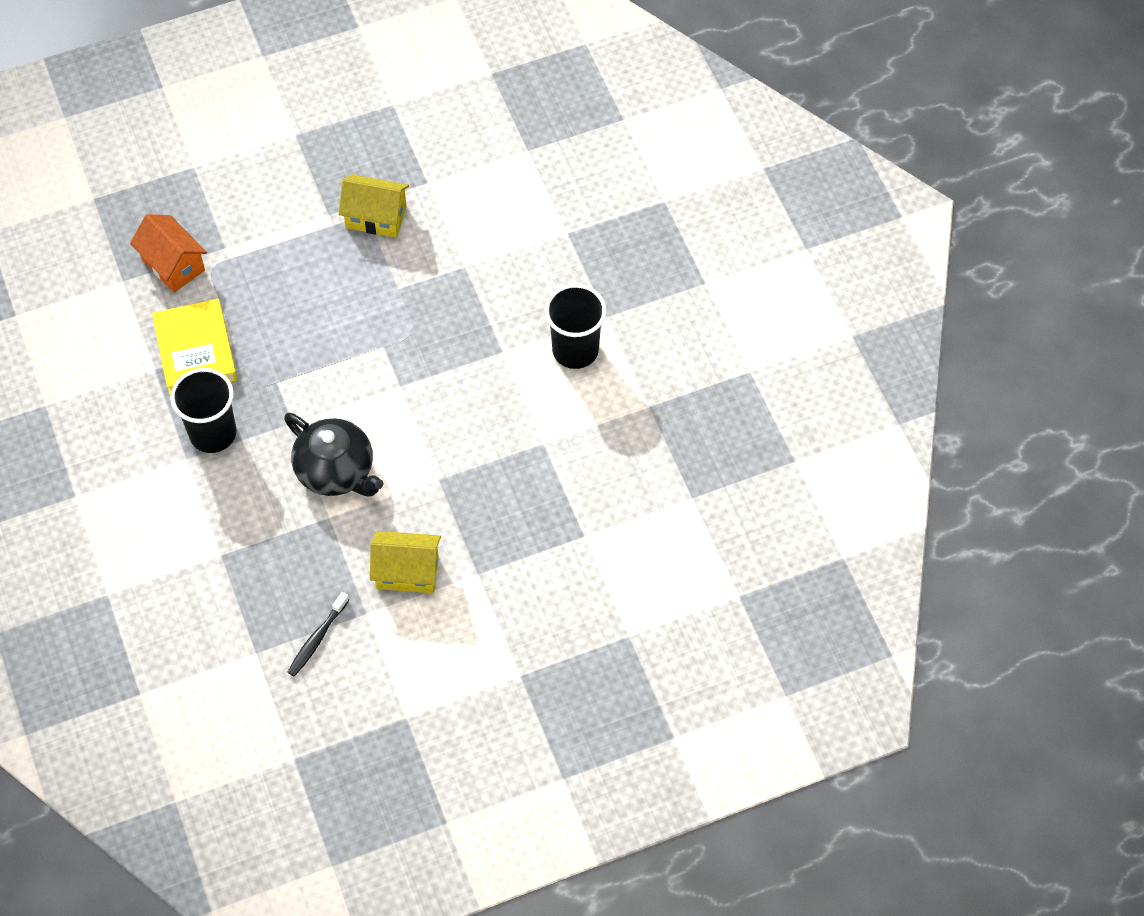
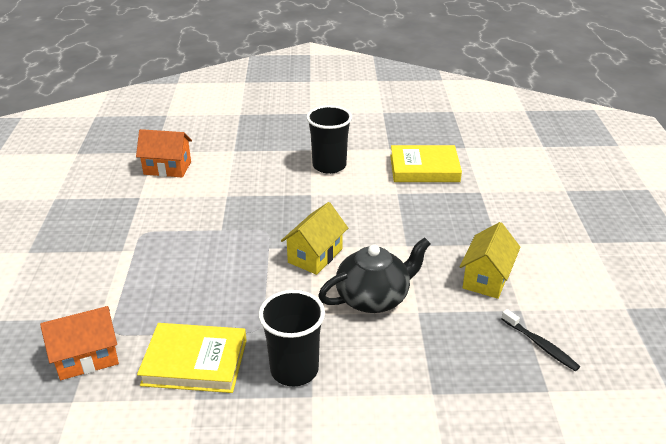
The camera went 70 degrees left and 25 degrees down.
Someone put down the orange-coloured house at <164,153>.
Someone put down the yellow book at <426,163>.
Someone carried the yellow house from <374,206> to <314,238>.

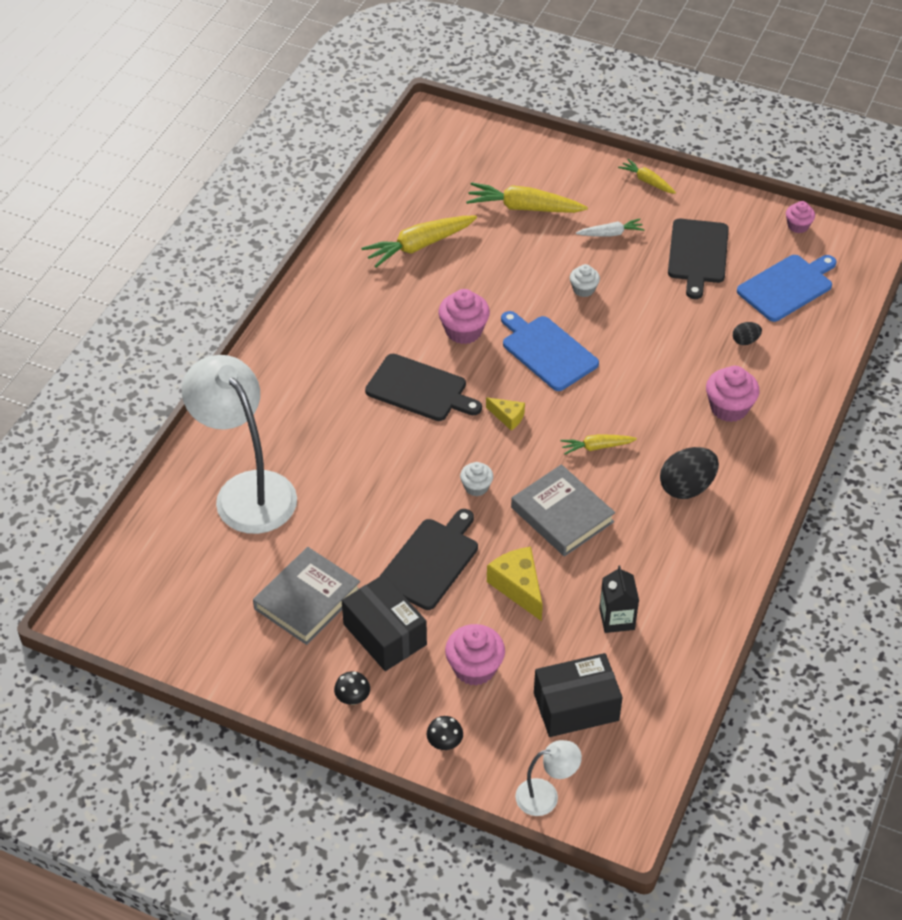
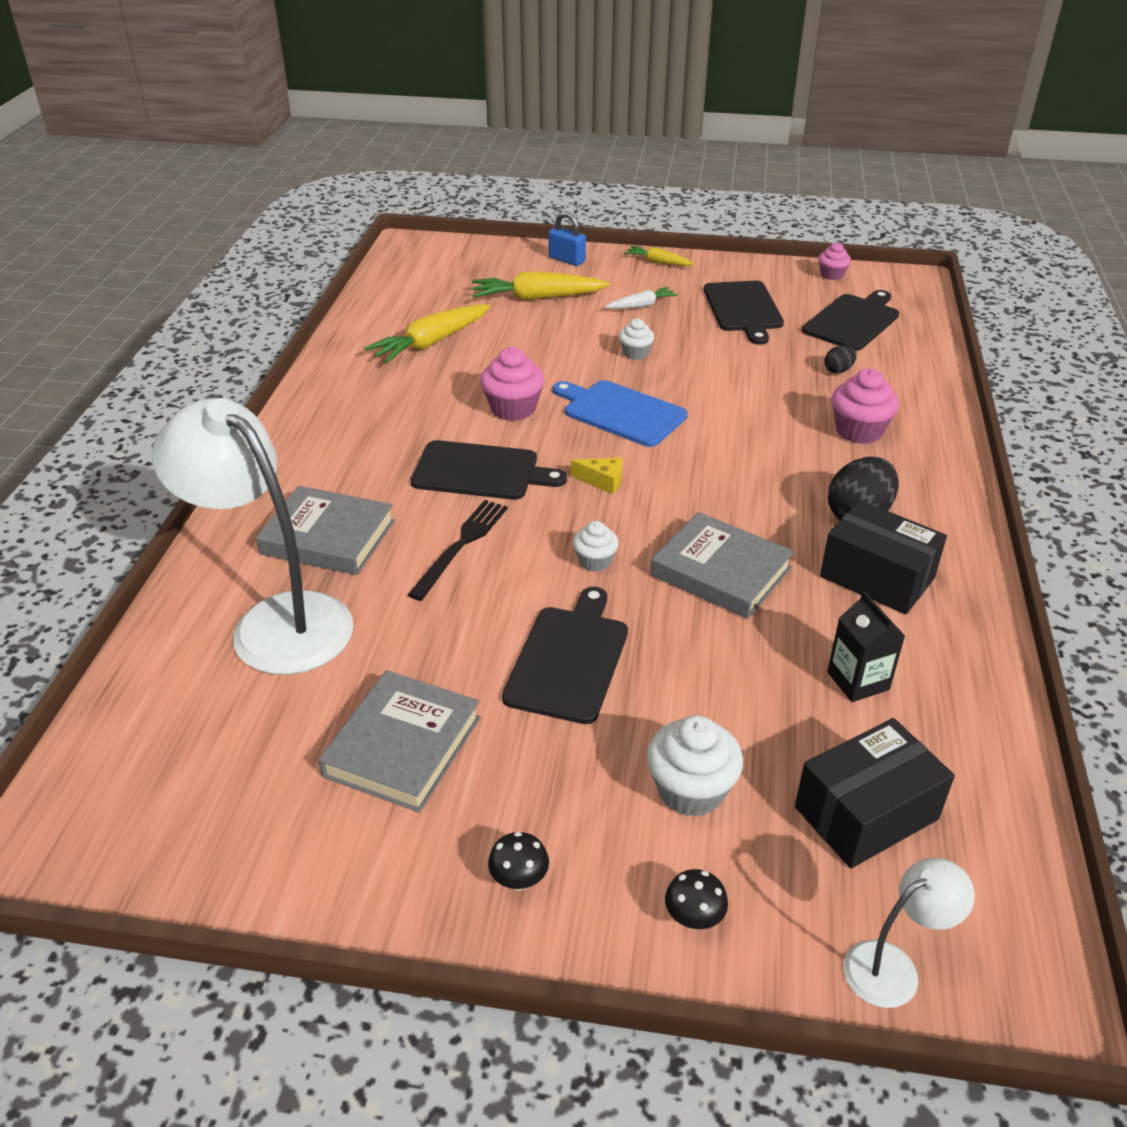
The camera went 15 degrees left and 10 degrees down.
Someone took away the yellow piece of cheese at <515,584>.
Someone took away the yellow root vegetable at <598,444>.
Someone put down the grey book at <325,530>.
Someone put down the black dinner fork at <458,550>.
Someone put down the cobalt lock at <567,238>.
Someone carried the black box from <384,622> to <883,557>.
Someone repainted the rose-pink muffin at <475,655>, which became the pure white muffin at <695,766>.
Someone repainted the cobalt bread board at <787,288>, which became the black bread board at <850,320>.

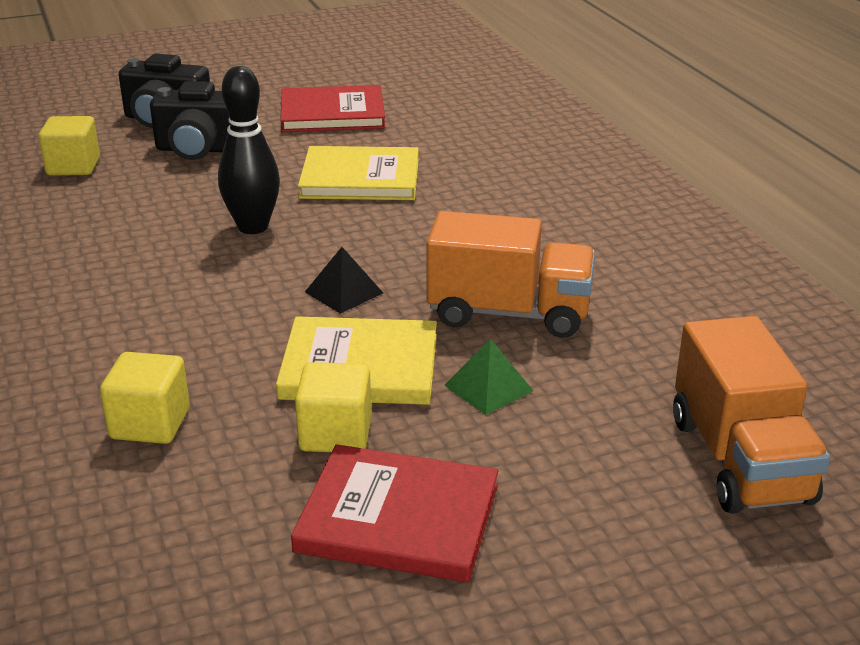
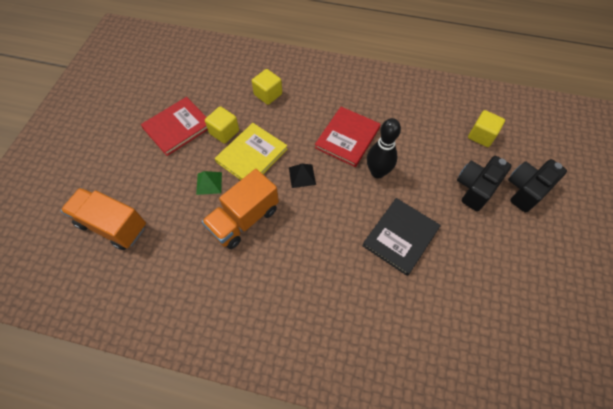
The camera went 125 degrees right and 30 degrees up.
Someone carried the scarlet book from <332,108> to <348,137>.
Someone repainted the yellow book at <358,173>, which became the black book at <401,237>.

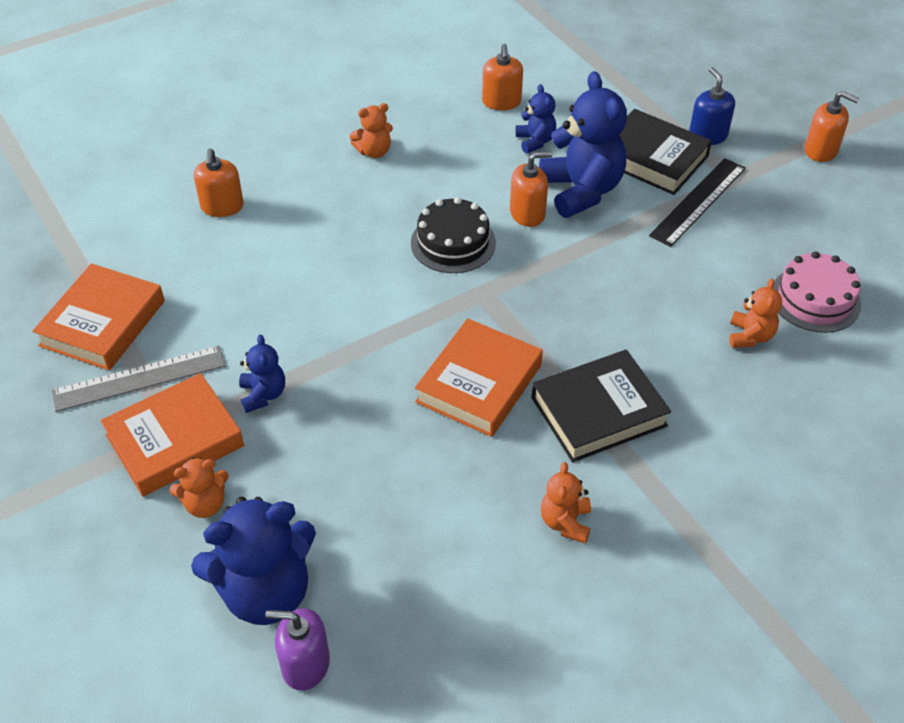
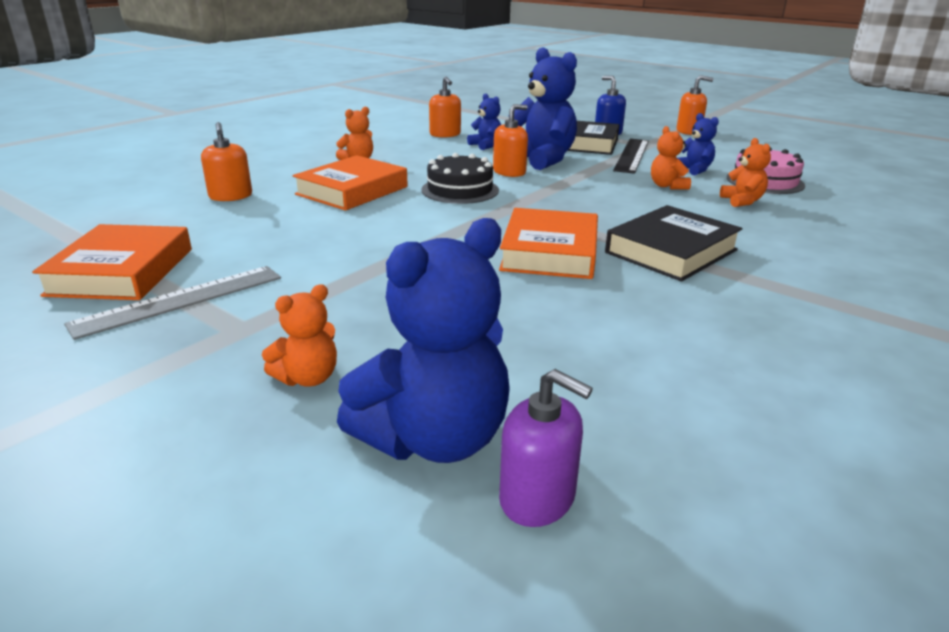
The camera went 20 degrees left and 20 degrees down.
Someone carried the orange-coloured book from <172,435> to <350,183>.
Someone carried the cobalt stuffed bear from <262,373> to <698,144>.
Someone carried the orange-coloured stuffed bear from <566,502> to <671,158>.
Someone rotated the purple soap dispenser at <297,649> by 135 degrees counterclockwise.

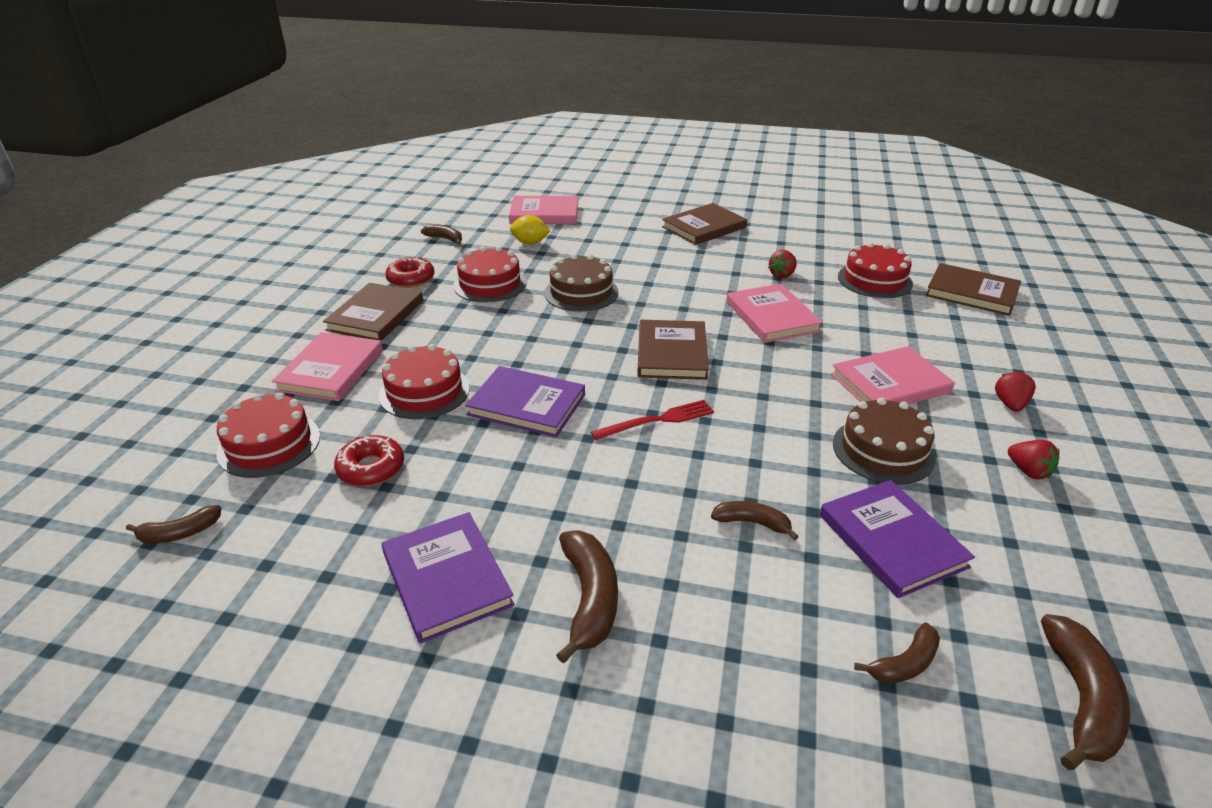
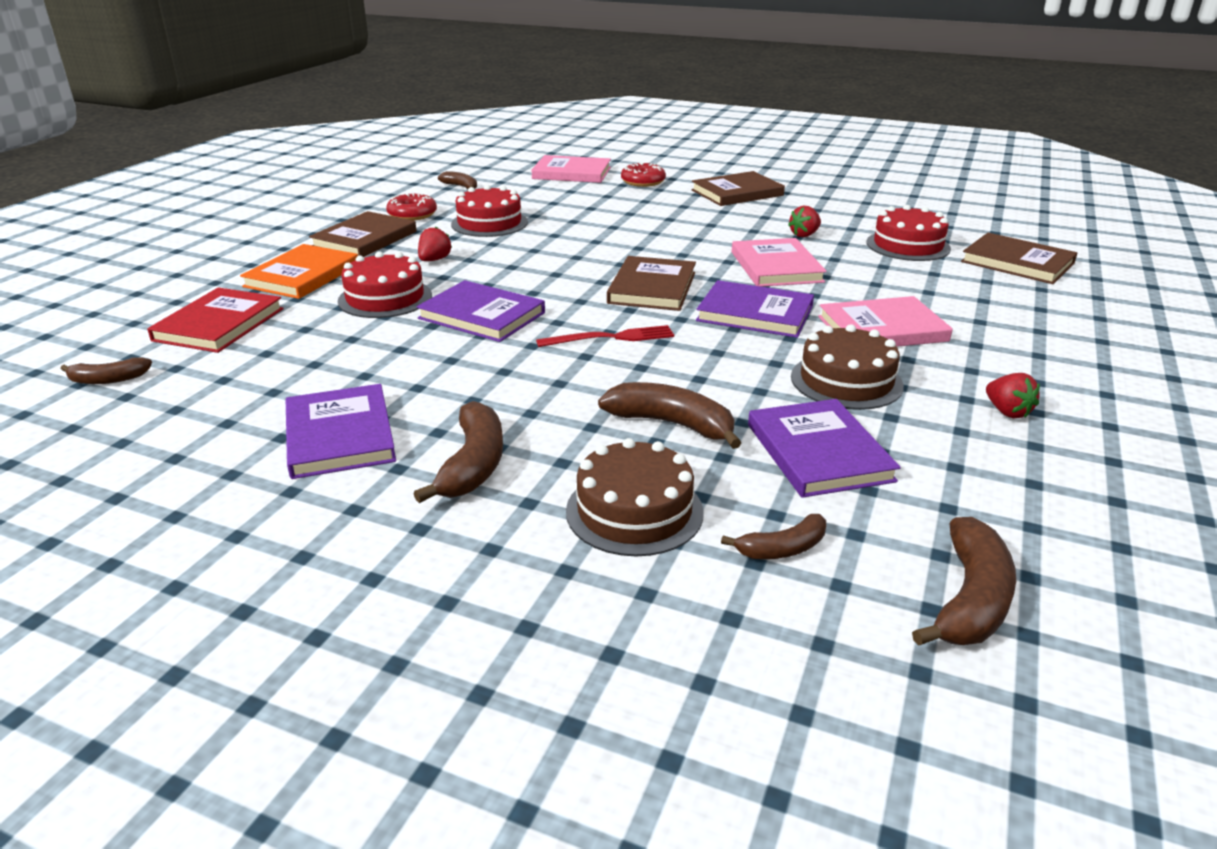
The camera went 10 degrees right and 5 degrees down.
Someone took away the yellow toy lemon at <530,229>.
Someone put down the purple book at <755,309>.
Someone carried the scarlet glazed donut from <369,460> to <643,174>.
Someone carried the dark brown gateau from <581,283> to <635,497>.
Someone carried the scarlet berry from <1015,391> to <435,243>.
Someone swapped the scarlet gateau at <268,435> for the scarlet book at <215,320>.
Someone repainted the rose-pink book at <327,366>, which became the orange-coloured book at <299,271>.
Someone scaled the dark brown toy banana at <755,520> by 1.65.

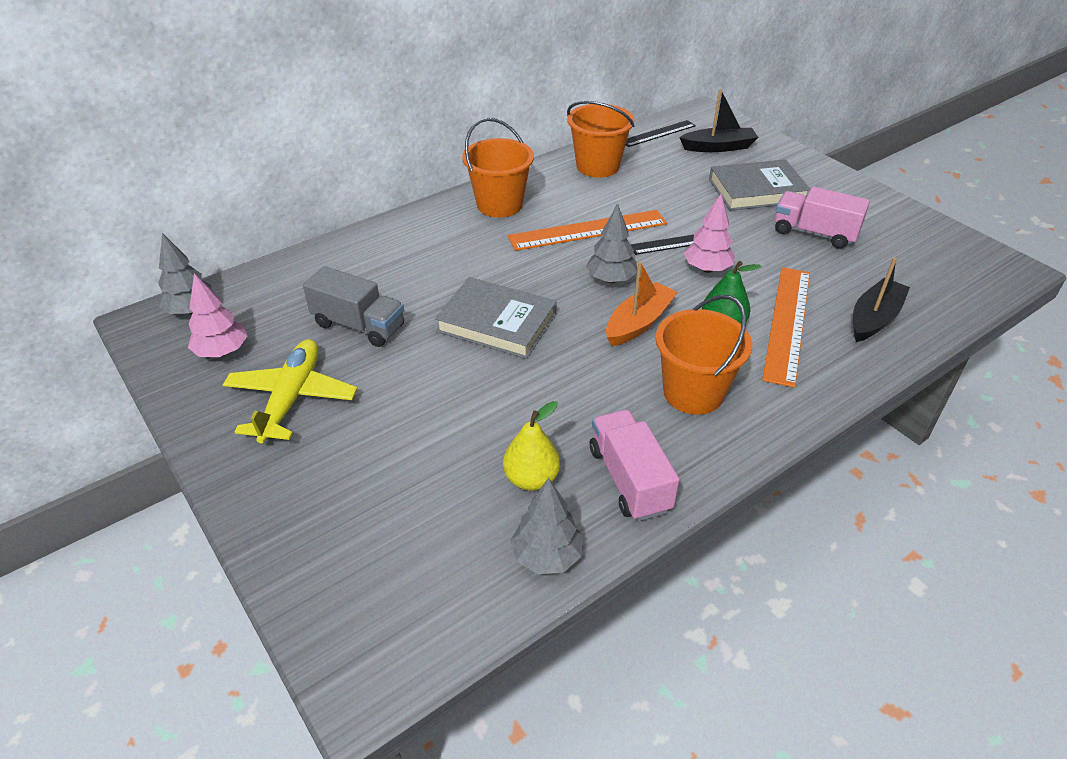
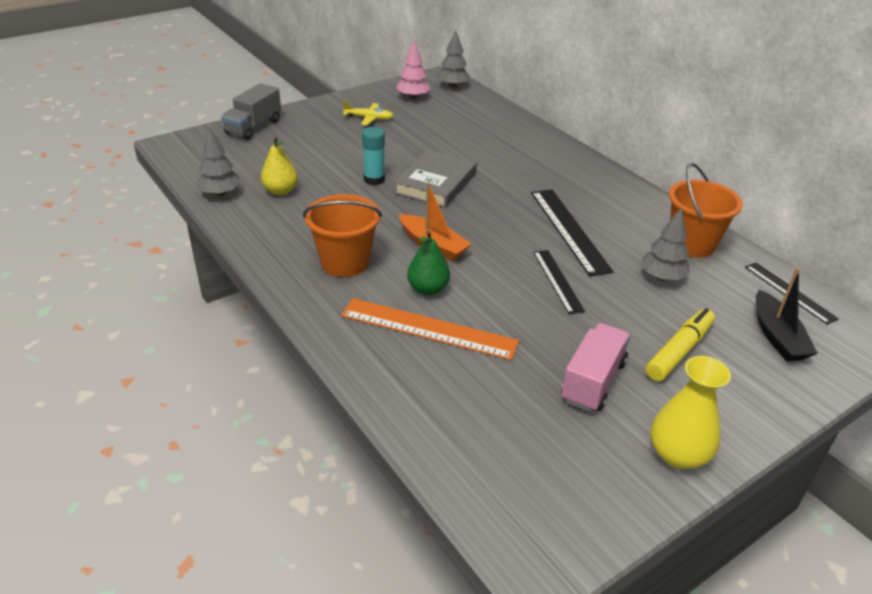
The camera went 90 degrees right and 5 degrees down.
Someone took away the orange-coloured sand bucket at <498,168>.
Someone took away the rose-pink lorry at <634,465>.
Someone took away the rose-pink tree at <709,233>.
Someone took away the black toy boat at <881,299>.
Someone put down the aqua stick of glue at <373,156>.
Someone put down the yellow flower vase at <691,412>.
Someone carried the grey lorry from <353,306> to <251,111>.
Someone carried the grey tree from <611,243> to <665,244>.
Someone swapped the grey book at <759,185> for the yellow felt pen at <680,344>.
Someone repainted the orange-coloured measuring stick at <587,230>, which became the black measuring stick at <572,232>.
Someone scaled the yellow aeroplane at <290,391> by 0.60.

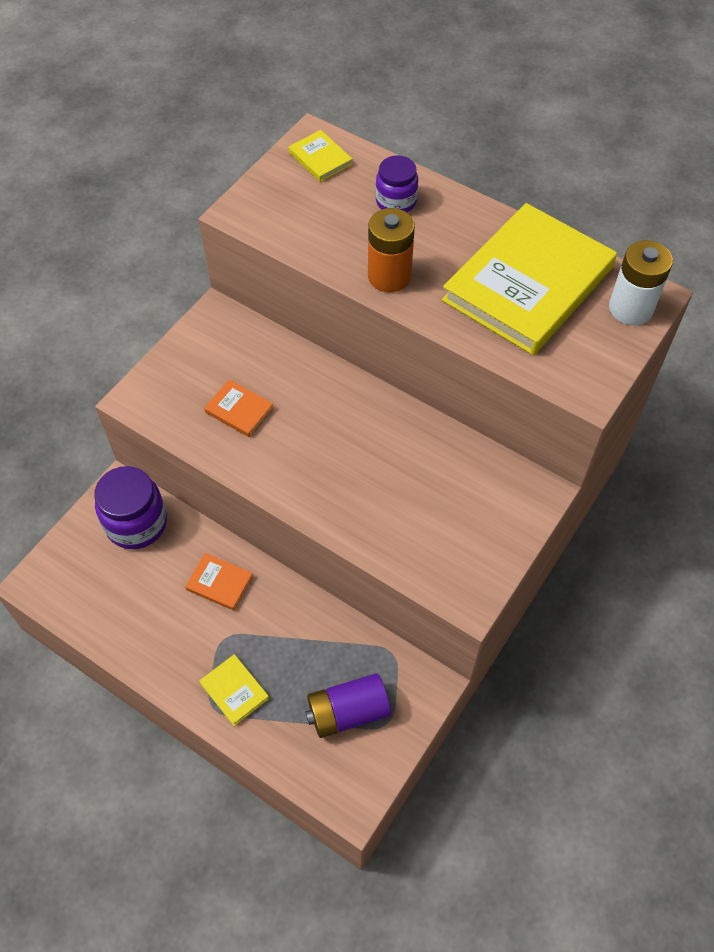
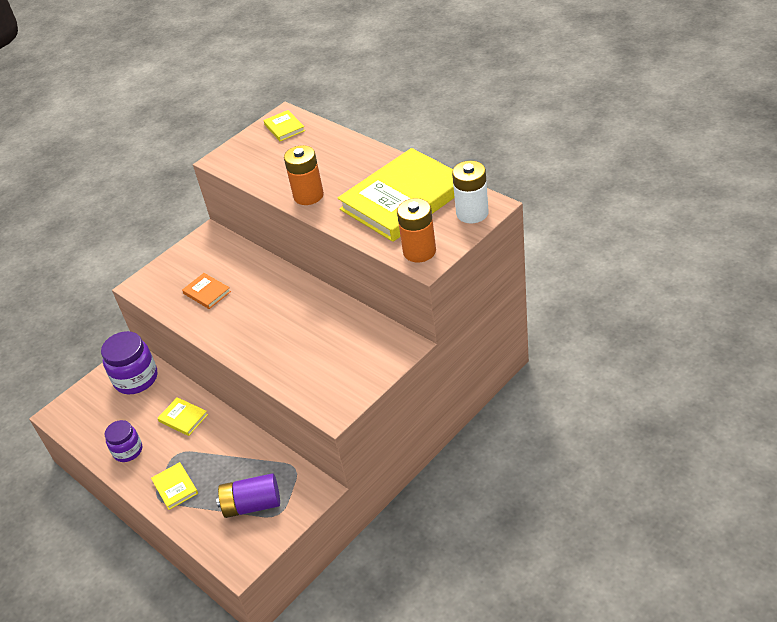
The camera went 15 degrees right and 15 degrees down.
Someone put down the orange-coloured power cell at <416,230>.
Someone carried the purple preserve jar from <397,183> to <123,441>.
Someone repainted the orange-coloured book at <219,582>, which became the yellow book at <183,416>.

